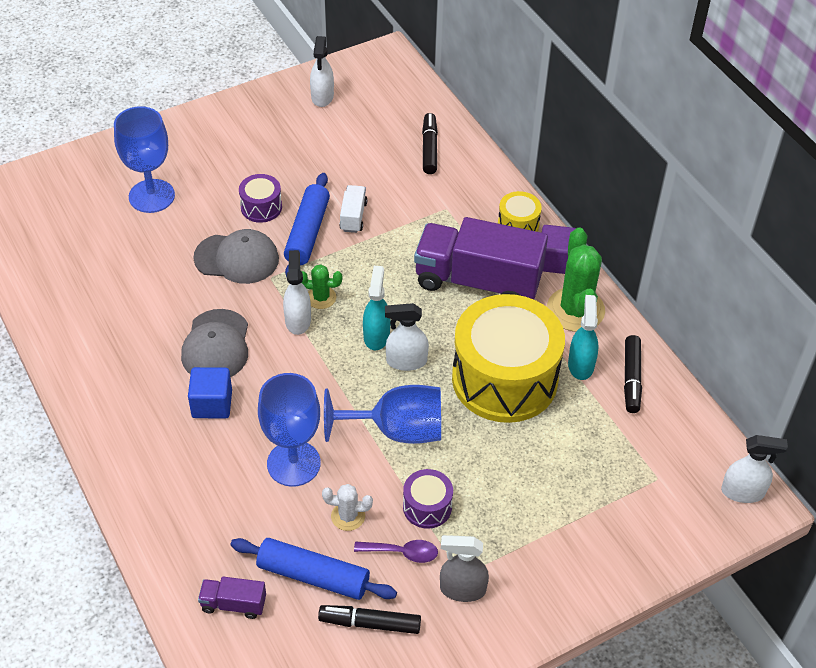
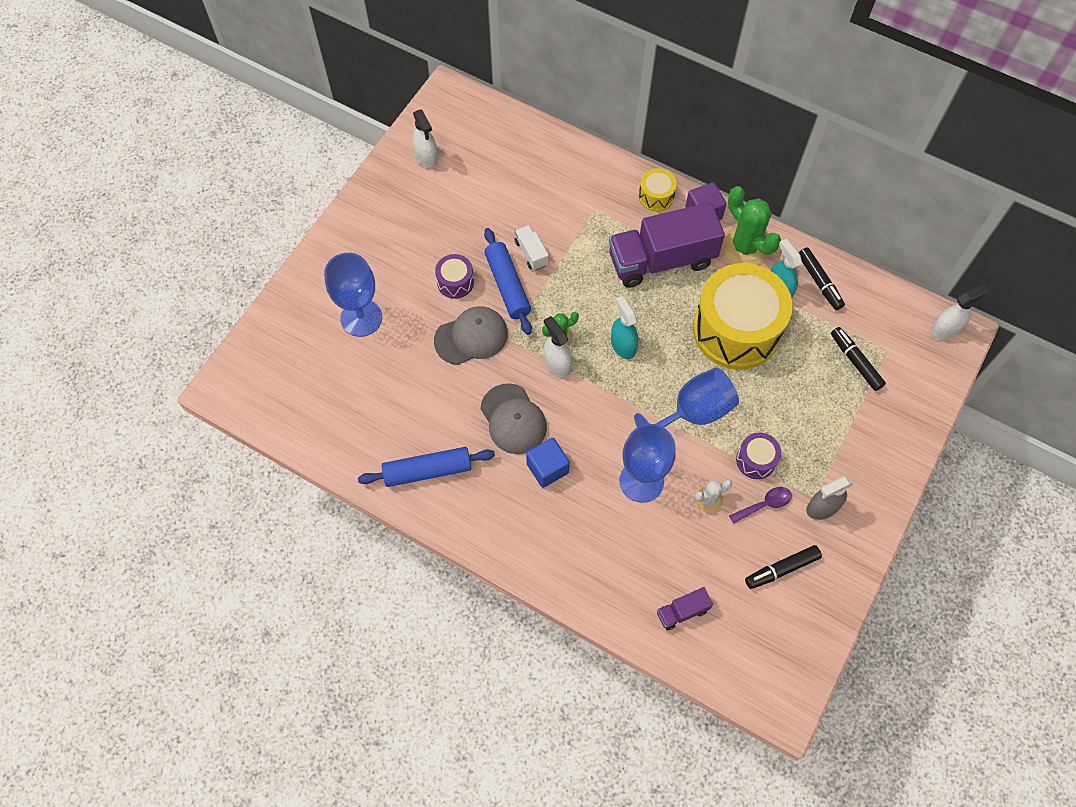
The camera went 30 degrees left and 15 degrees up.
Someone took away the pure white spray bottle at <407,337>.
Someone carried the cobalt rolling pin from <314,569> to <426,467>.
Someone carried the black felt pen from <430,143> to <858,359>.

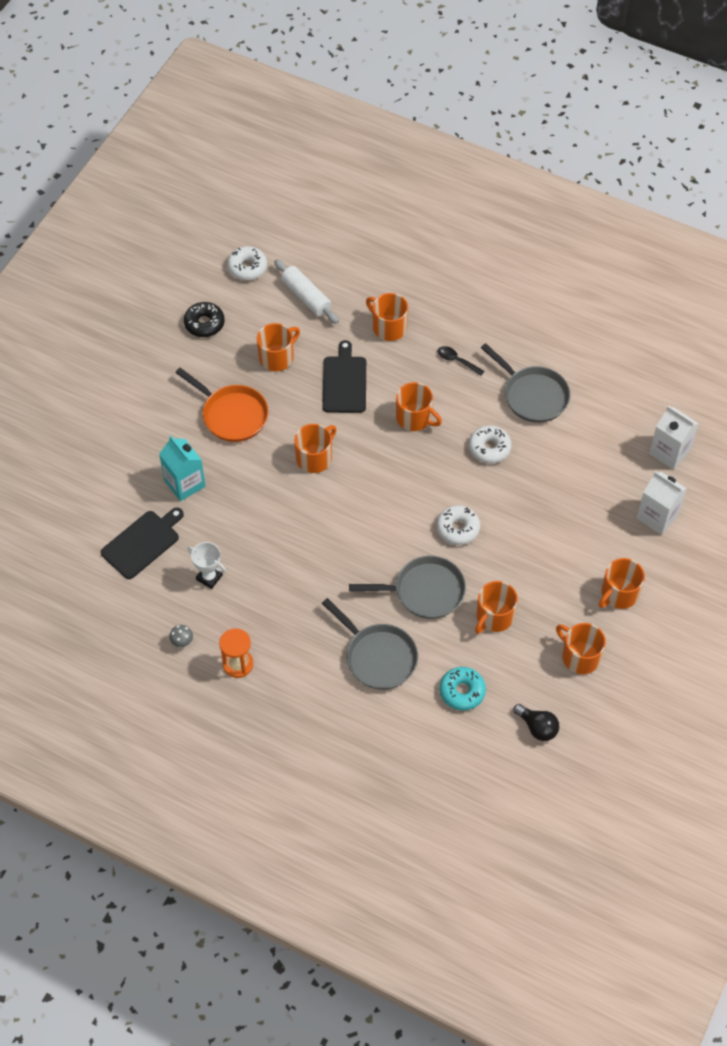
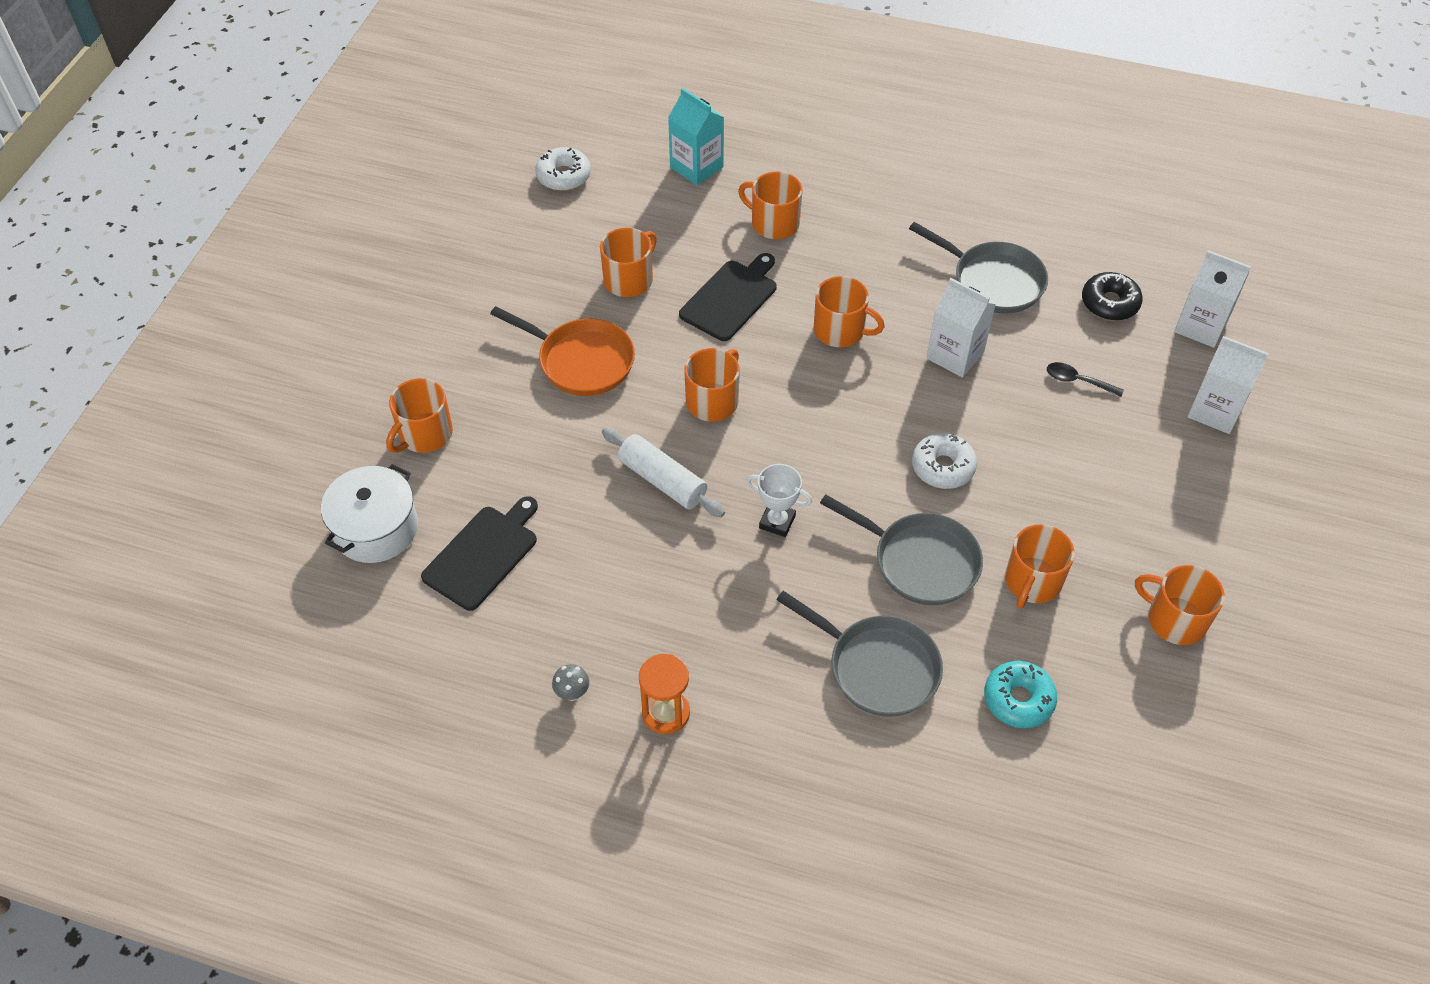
The camera went 10 degrees left and 5 degrees down.
Someone took away the black light bulb at <536,722>.
Someone put down the pure white cooking pot at <369,513>.
Someone carried the aqua juice carton from <182,468> to <696,136>.
Someone carried the black glazed donut from <204,319> to <1112,296>.
Someone carried the pure white award cup from <206,565> to <779,500>.
Someone carried the pure white rolling pin from <306,291> to <663,472>.
Someone carried the black spoon from <460,361> to <1085,379>.
Someone carried the orange-coloured mug from <622,583> to <419,415>.
Someone swapped the pure white glazed donut at <490,444> for the pure white juice carton at <961,328>.
Someone rotated the black bread board at <344,376> by 45 degrees clockwise.
Someone rotated the grey frying pan at <407,587> by 45 degrees clockwise.

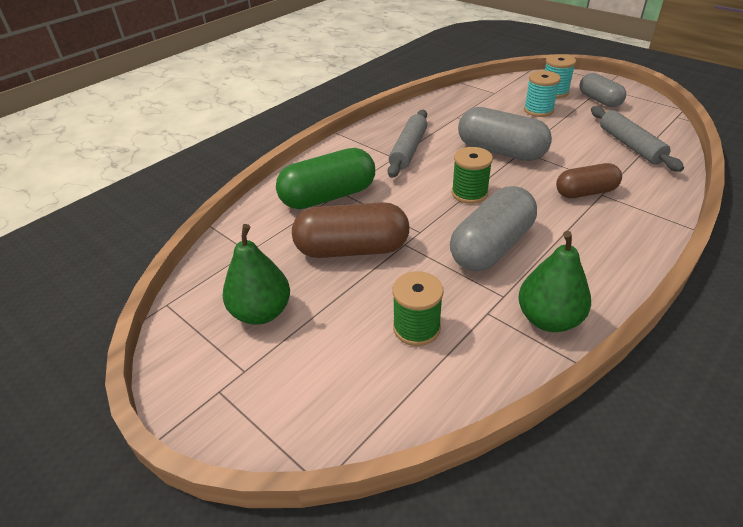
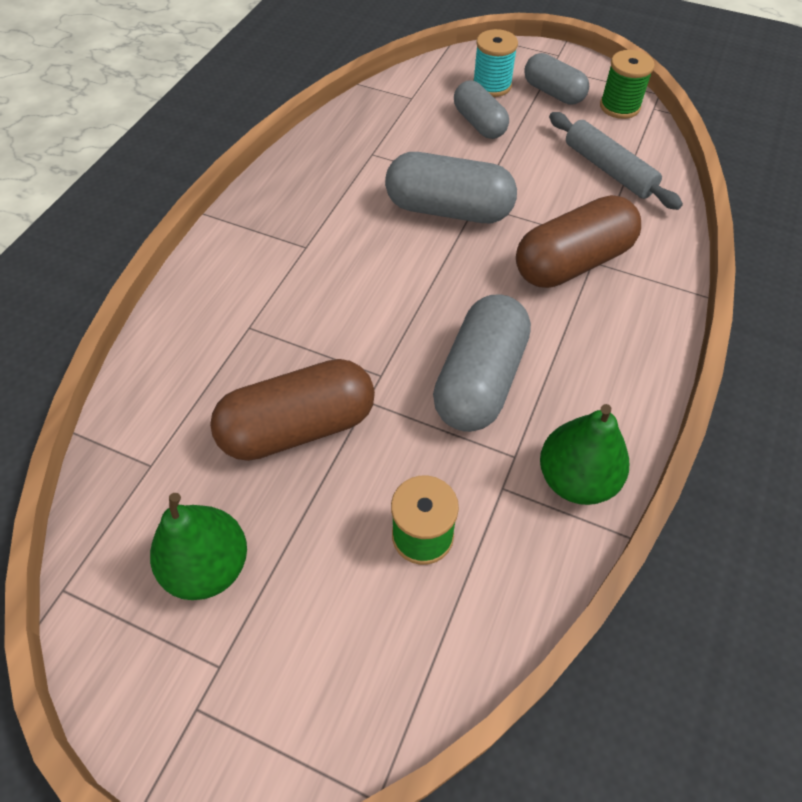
The camera went 20 degrees left and 15 degrees up.
Someone took away the green pill at <325,178>.
Someone took away the grey rolling pin at <407,144>.
Someone carried the green bobbin from <472,175> to <627,84>.
Someone swapped the aqua bobbin at <542,94> for the grey pill at <481,109>.
Someone scaled the dark brown pill at <589,180> by 1.57.

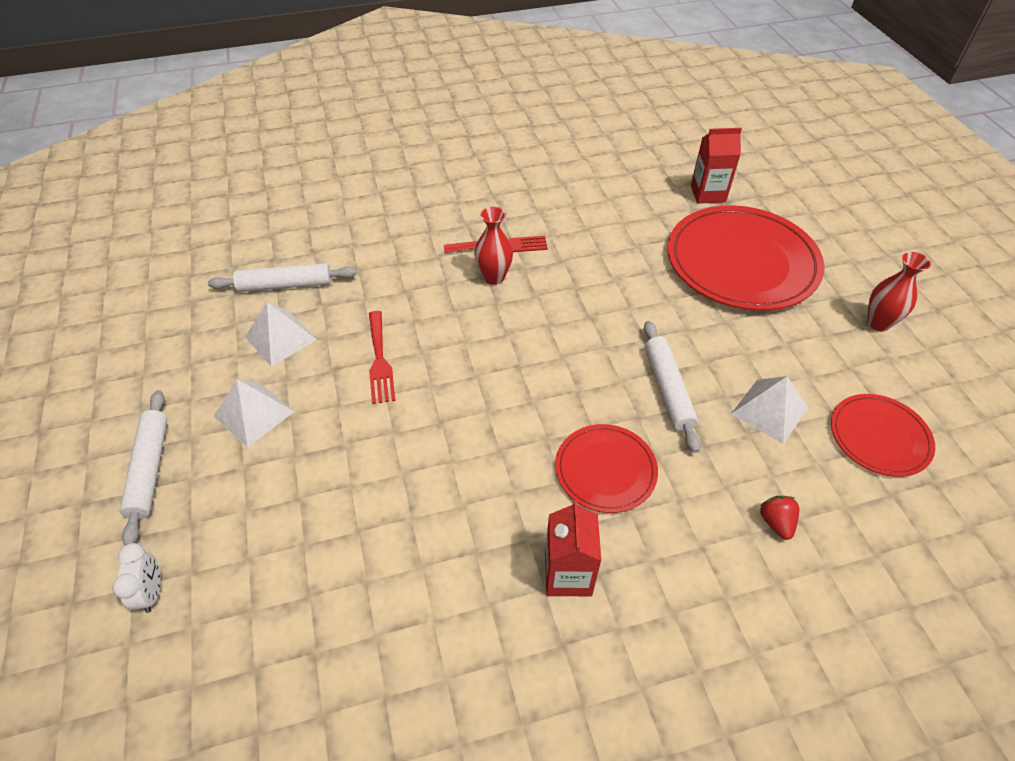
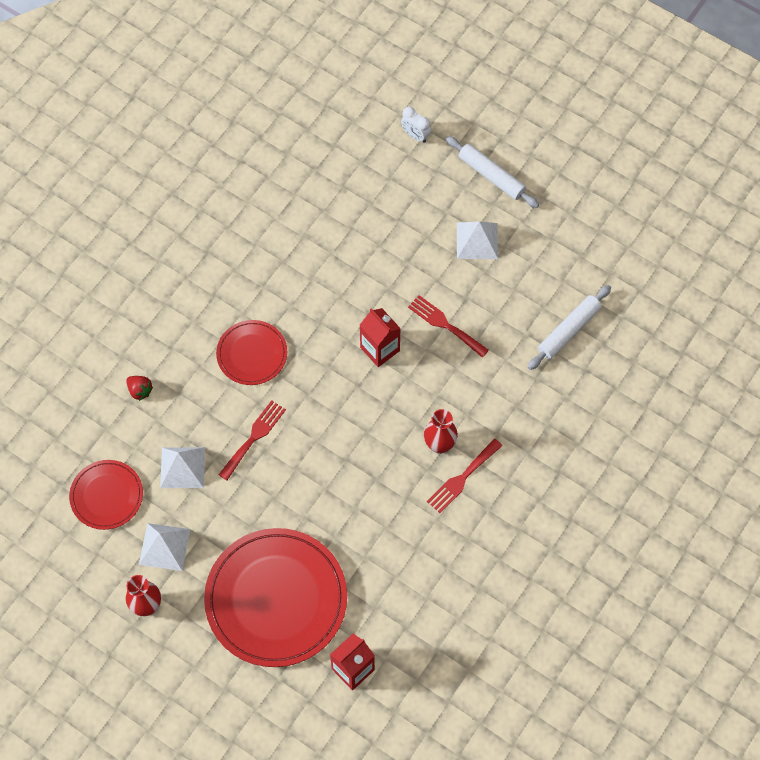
The camera went 140 degrees right and 15 degrees up.
Someone carried the pure white solid pyramid from <281,334> to <164,547>.
Someone carried the scarlet juice carton from <573,548> to <380,337>.
Someone swapped the pure white rolling pin at <672,387> for the scarlet dinner fork at <252,440>.

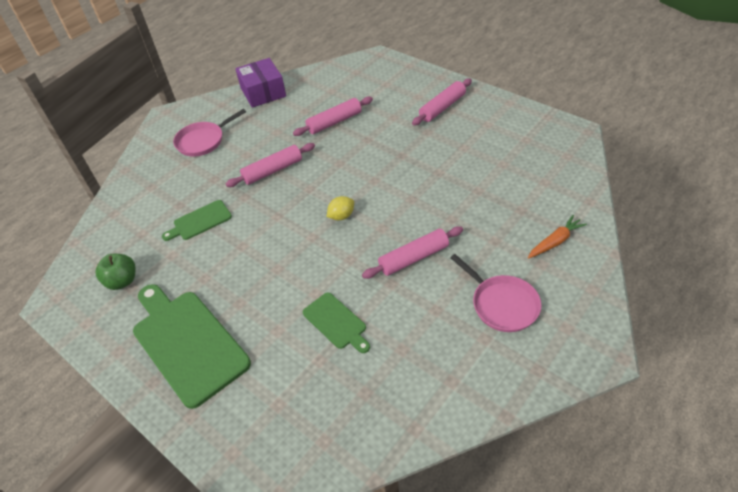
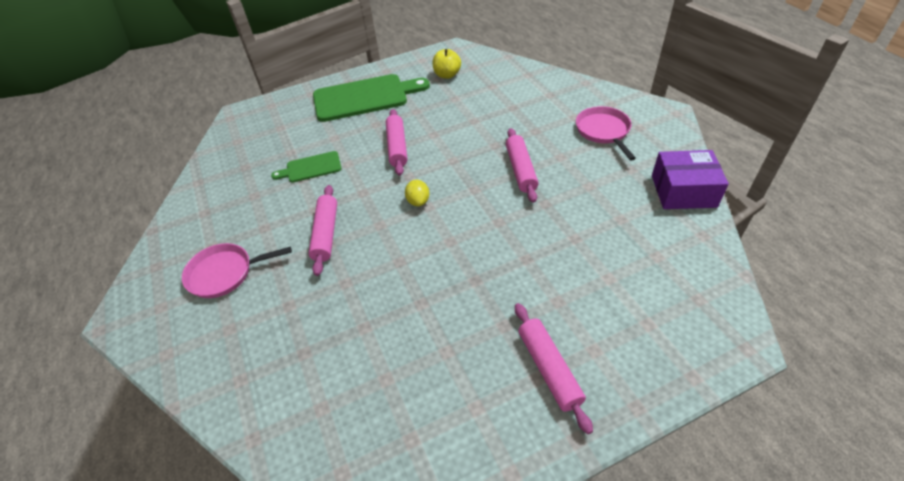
The camera went 115 degrees right and 0 degrees up.
Someone took away the green bread board at <197,220>.
Someone took away the orange-coloured root vegetable at <557,236>.
Someone carried the rose-pink rolling pin from <333,116> to <396,142>.
Someone repainted the green apple fruit at <116,272>, which became the yellow apple fruit at <446,64>.

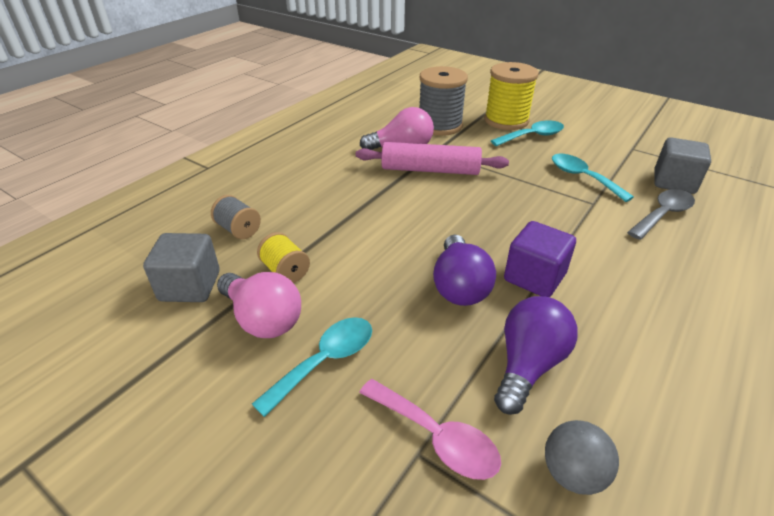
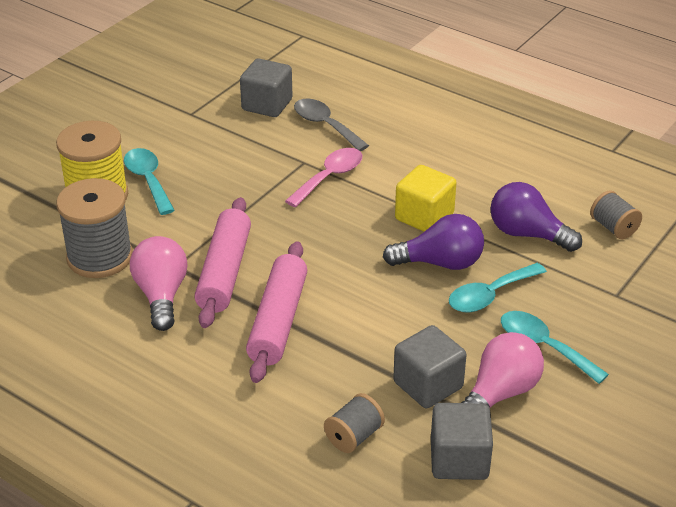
The camera went 90 degrees left and 0 degrees up.
Someone put down the rose-pink rolling pin at <276,312>.
Someone carried the rose-pink spoon from <430,429> to <323,177>.
Someone carried the aqua spoon from <593,178> to <498,287>.
Someone swapped the yellow bobbin at <283,257> for the grey block at <429,366>.
Someone swapped the grey sphere at <582,457> for the grey bobbin at <616,214>.
Someone repainted the purple block at <540,259>, which became the yellow block at <426,198>.

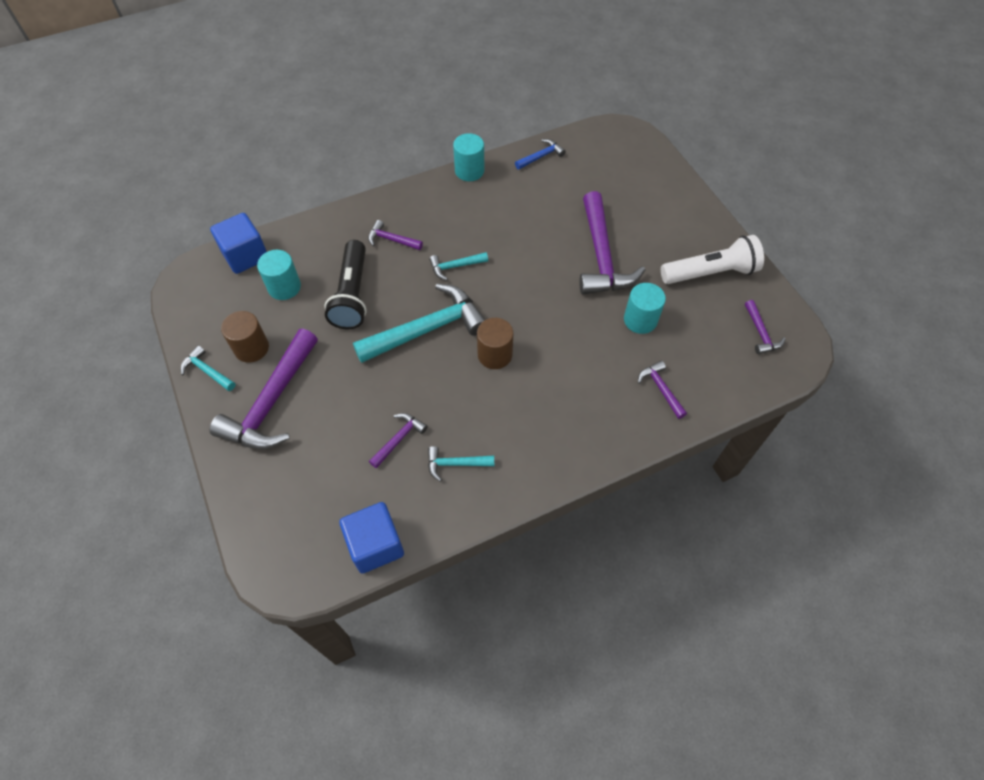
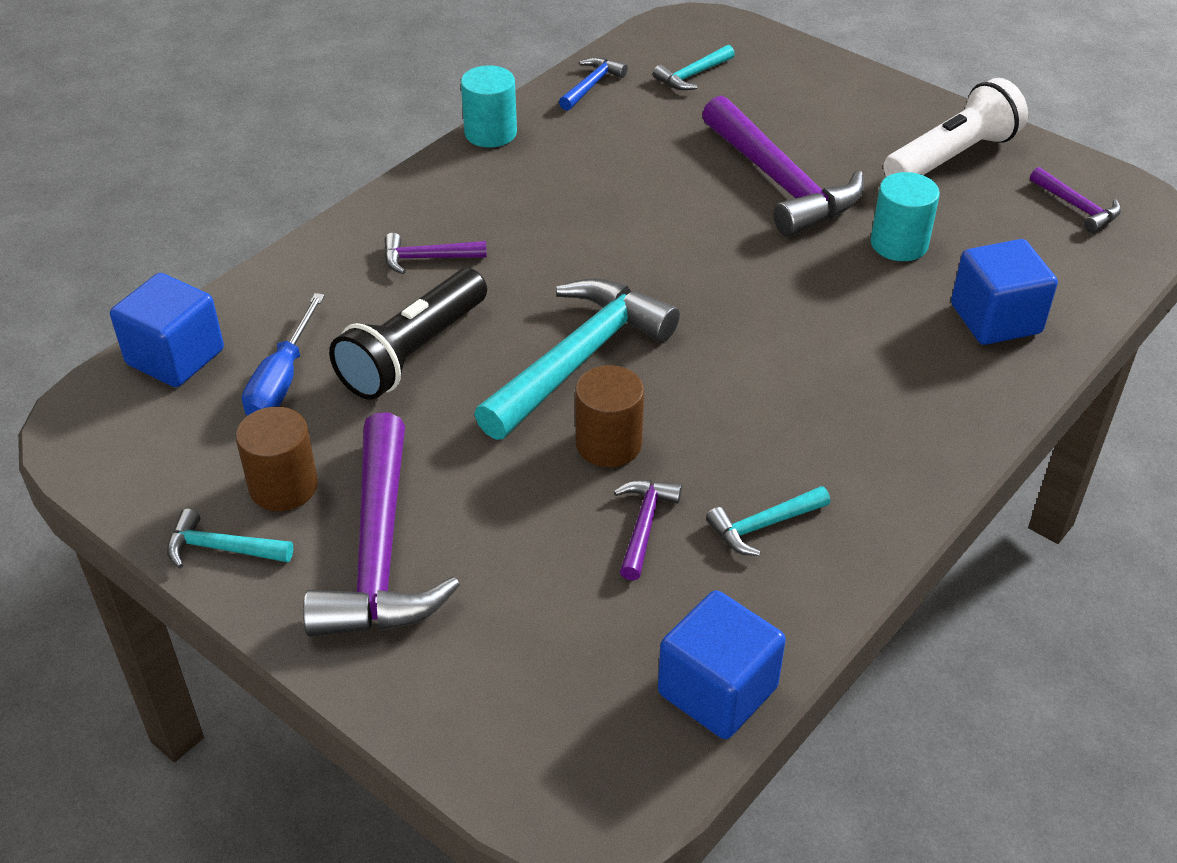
The camera went 25 degrees left and 15 degrees down.
Someone carried the aqua hammer from <458,266> to <694,67>.
Someone carried the dark brown cylinder shape from <495,343> to <609,416>.
Someone swapped the aqua cylinder shape at <279,275> for the cobalt hand screwdriver at <283,354>.
Someone swapped the purple hammer at <662,390> for the cobalt block at <1004,292>.
Someone rotated the black flashlight at <345,285> by 60 degrees clockwise.

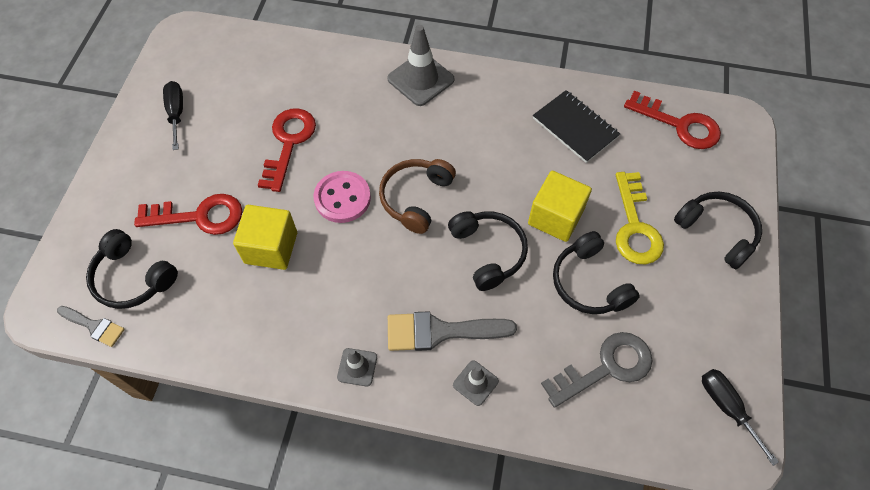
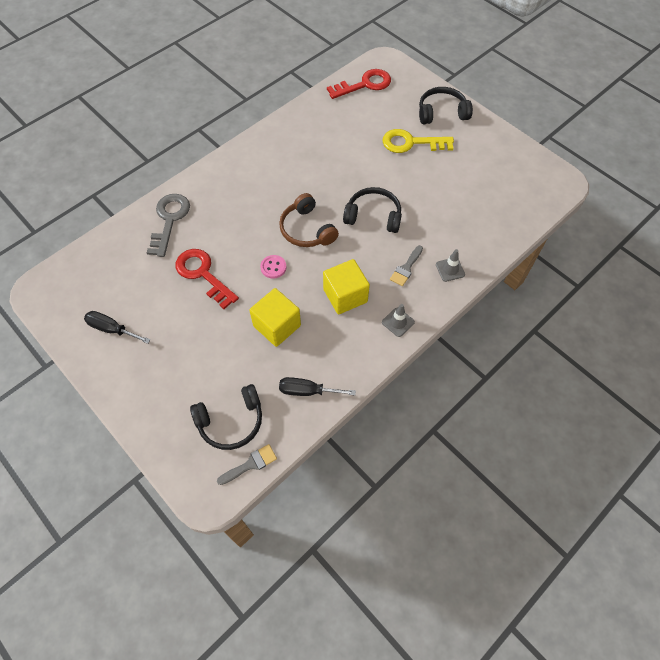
The camera went 55 degrees left and 0 degrees up.
Someone took away the scarlet latchkey at <188,214>.
Someone took away the grey safety cone at <420,65>.
Someone took away the black notebook at <576,126>.
Someone took away the black headset at <596,272>.
Someone carried the yellow block from <560,206> to <346,286>.
Someone carried the grey latchkey from <596,370> to <168,225>.
Someone carried the black hand screwdriver from <740,417> to <317,386>.
Someone rotated the yellow latchkey at <640,218> by 150 degrees clockwise.
Someone scaled the rose-pink shirt button at <342,197> by 0.60.
Someone scaled the grey paintbrush at <452,331> by 0.58.

